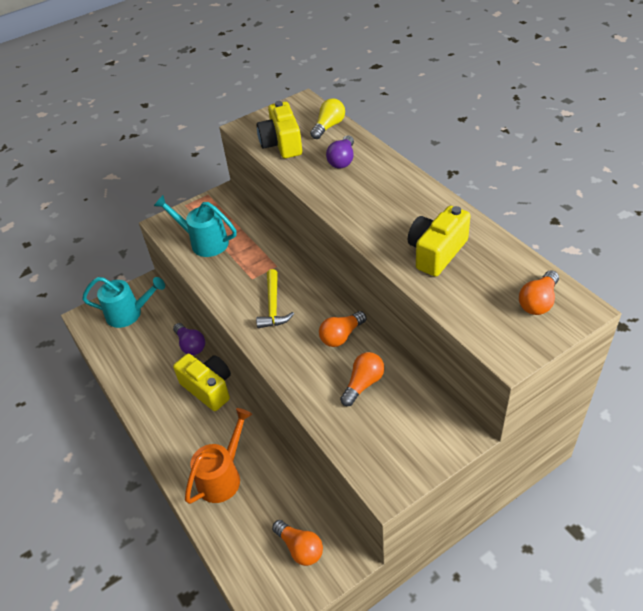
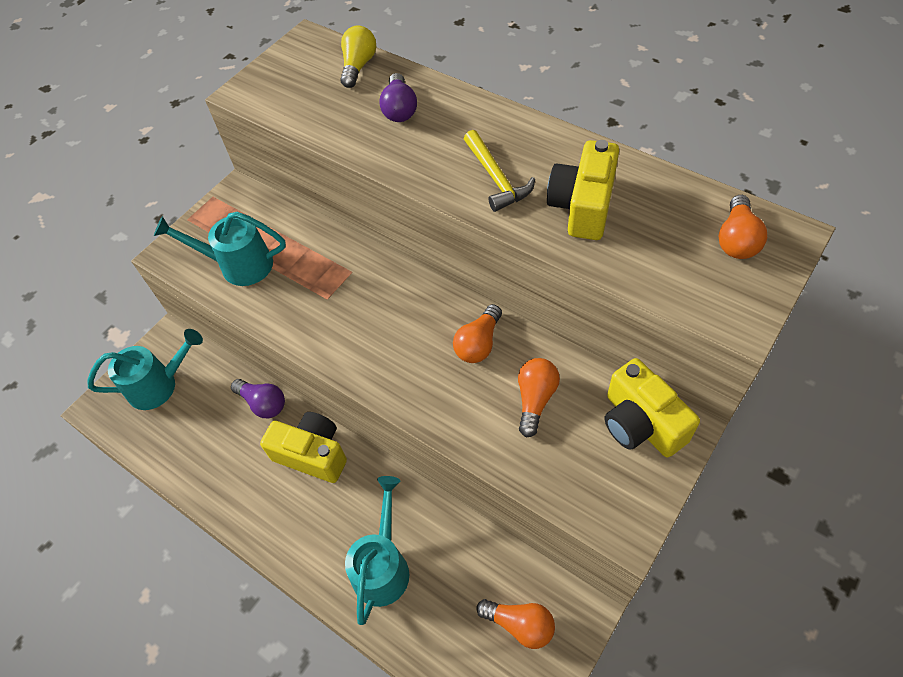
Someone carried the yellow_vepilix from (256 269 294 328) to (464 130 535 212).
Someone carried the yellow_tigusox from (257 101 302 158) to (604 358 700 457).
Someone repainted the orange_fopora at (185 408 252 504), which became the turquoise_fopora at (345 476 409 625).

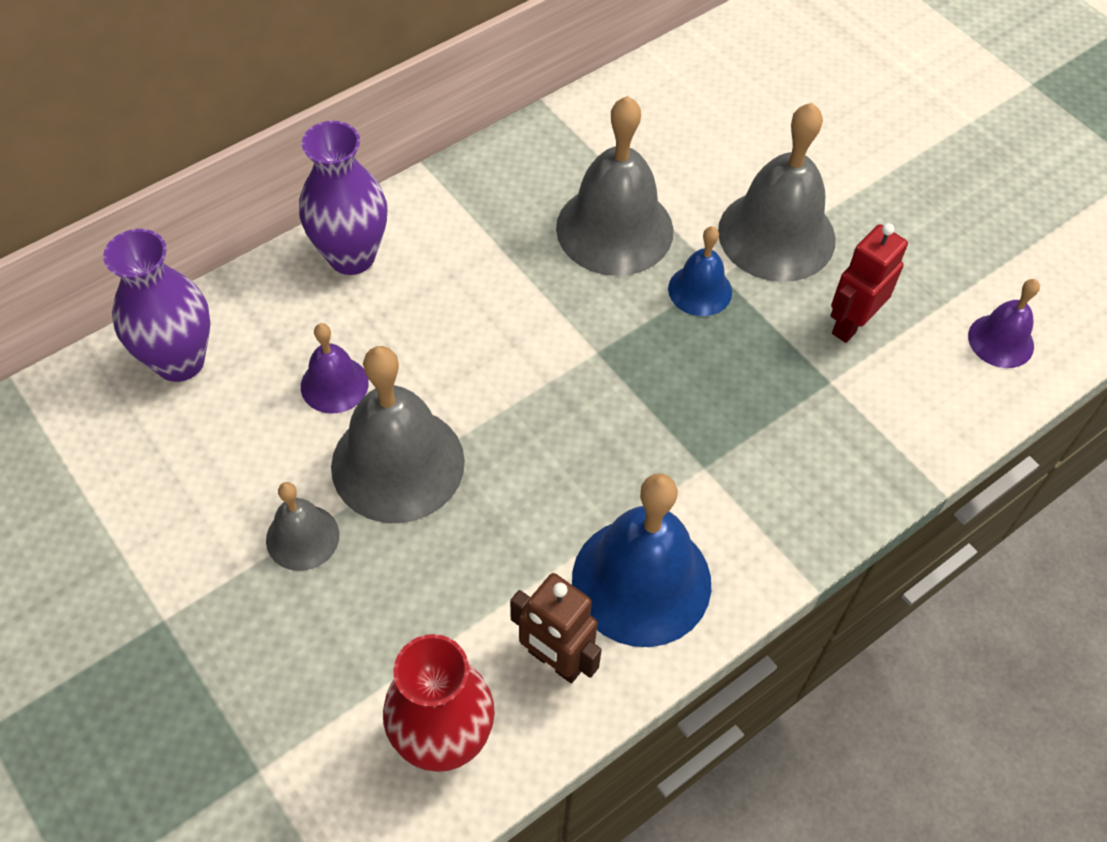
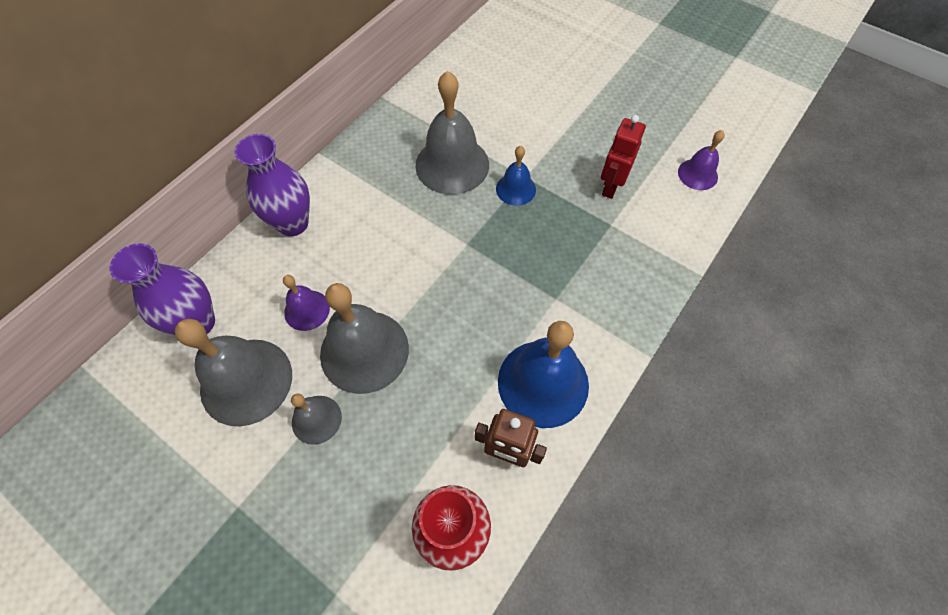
Someone carried the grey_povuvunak from (718 103 836 282) to (174 319 292 426).

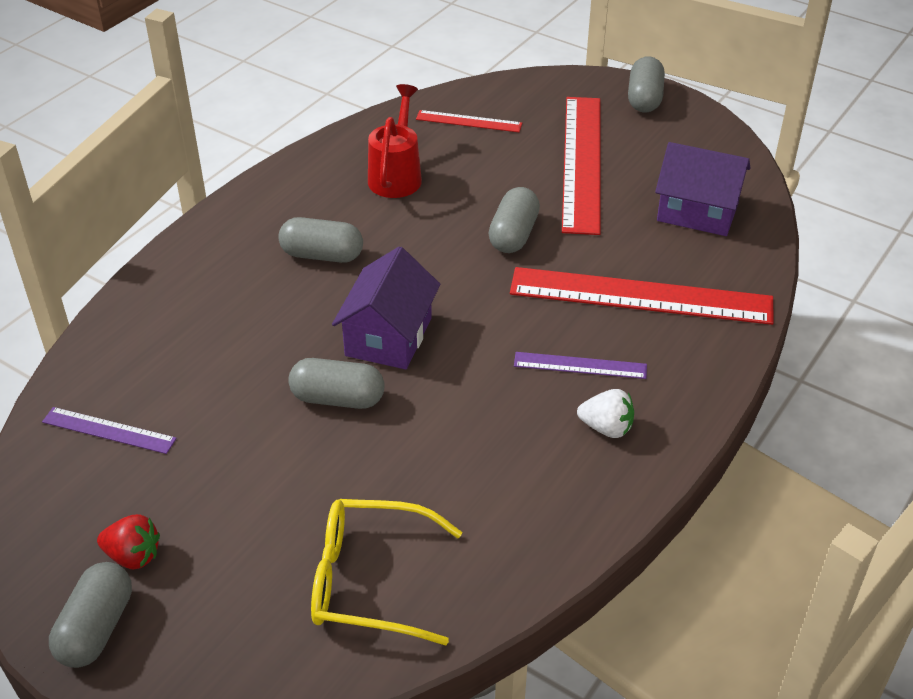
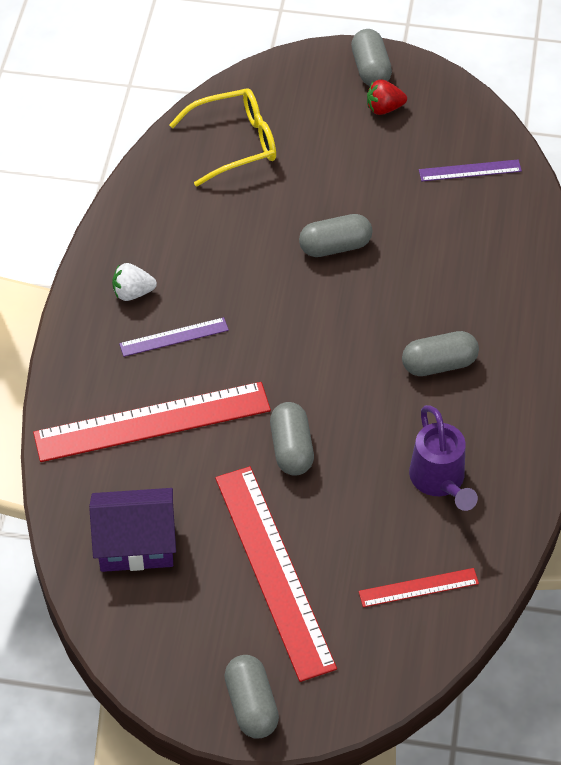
Someone took away the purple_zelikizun at (332 246 440 370).
Someone repainted the red_fopora at (368 84 422 198), which became the purple_fopora at (409 405 478 511).

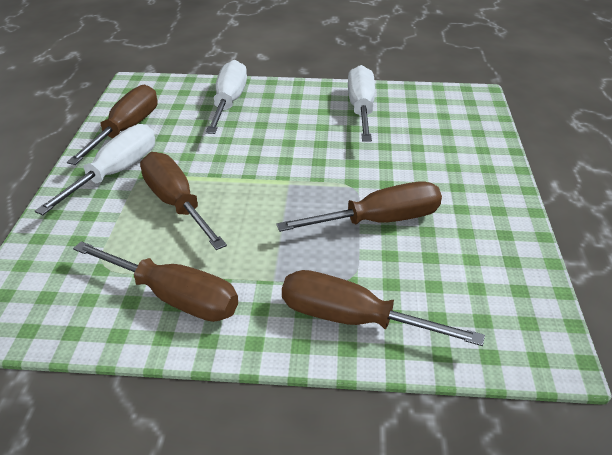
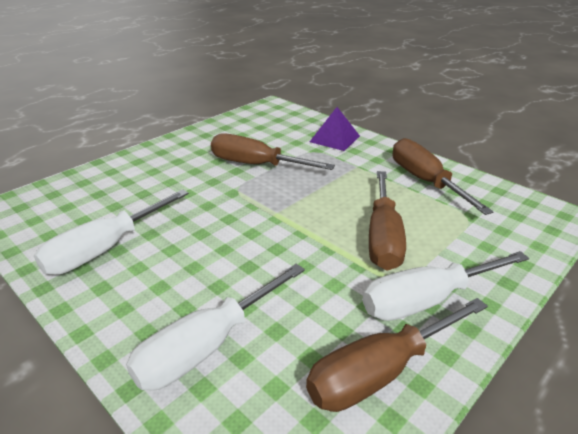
Someone swapped the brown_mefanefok at (282 270 485 346) for the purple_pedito at (310 107 360 151).

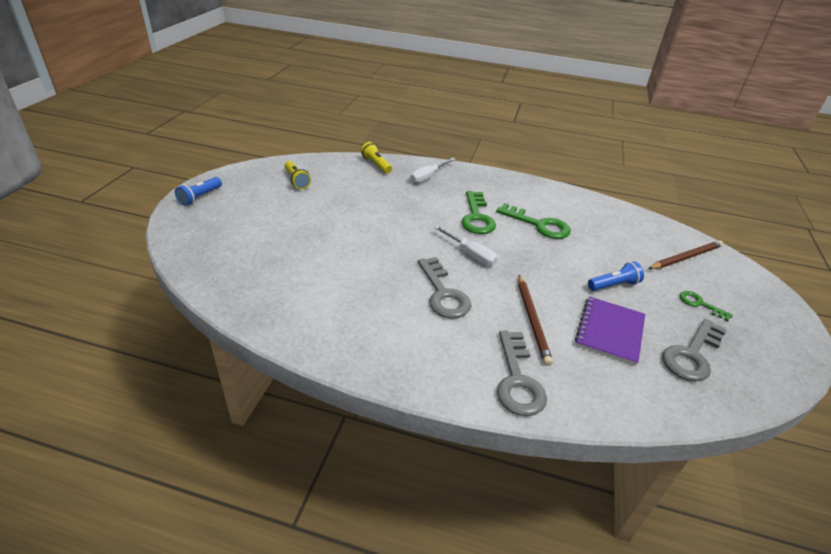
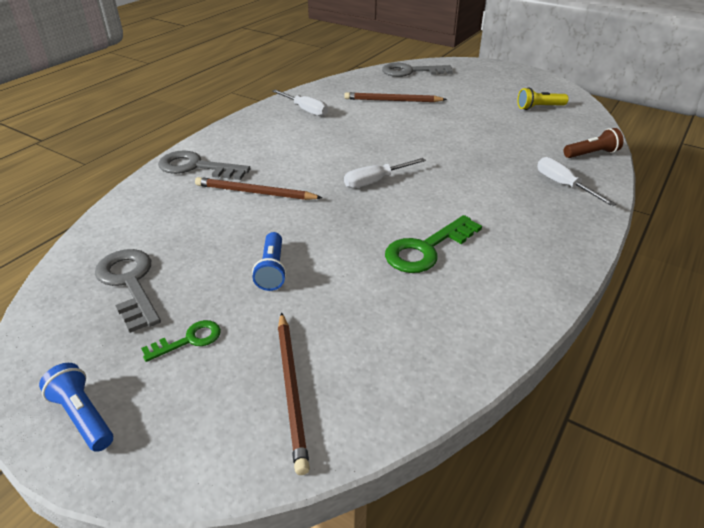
Someone took away the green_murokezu at (461 191 496 234).
Someone took away the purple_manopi at (575 296 645 366).
Someone put down the white_mefanefok at (272 90 328 116).
Someone put down the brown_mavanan at (344 92 447 102).
Someone carried the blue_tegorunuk from (175 177 222 206) to (39 363 113 452).
Someone carried the grey_murokezu from (418 257 471 319) to (382 63 453 77).
Someone repainted the yellow_tegorunuk at (361 142 392 174), which became the brown_tegorunuk at (564 128 624 158).

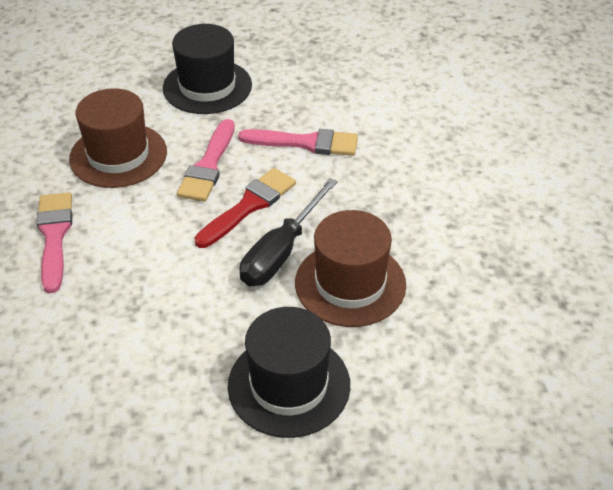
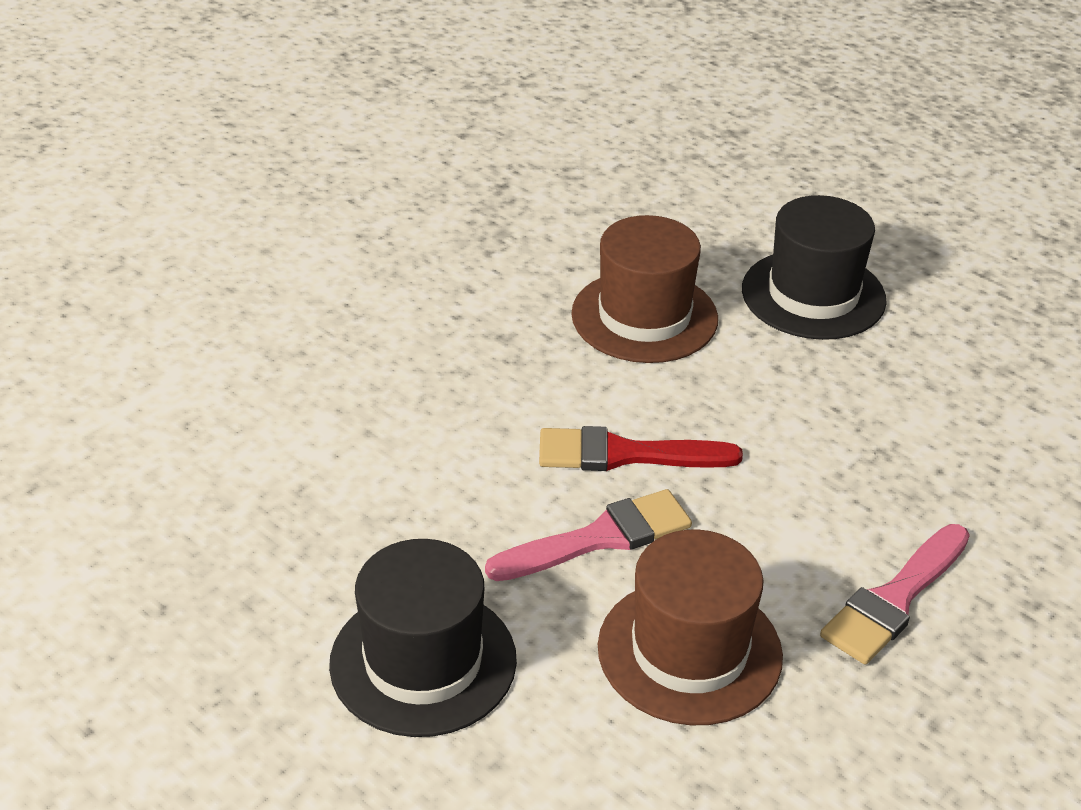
Someone took away the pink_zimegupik at (238 129 358 156).
Someone took away the black_mefanefok at (240 178 338 286).

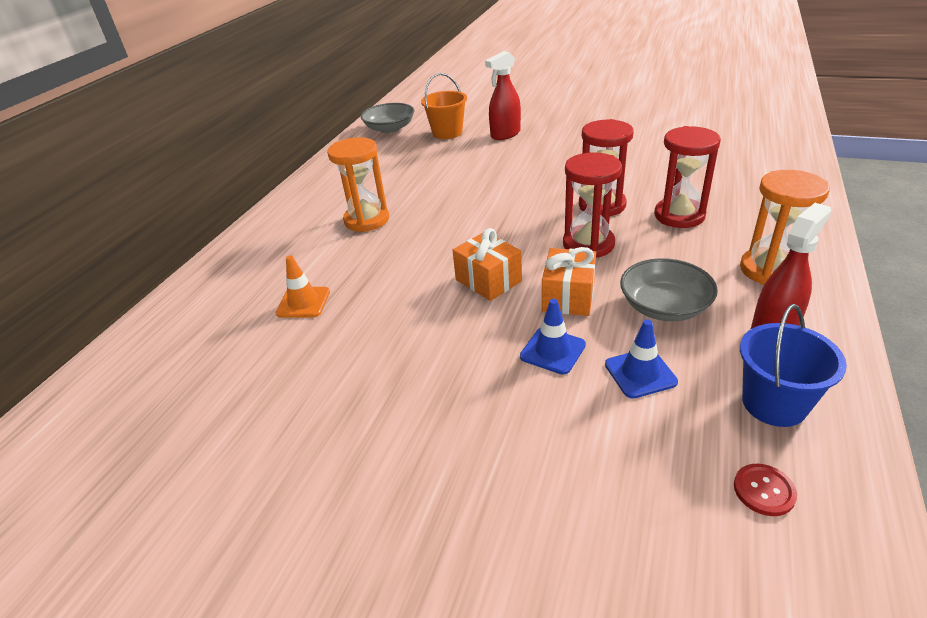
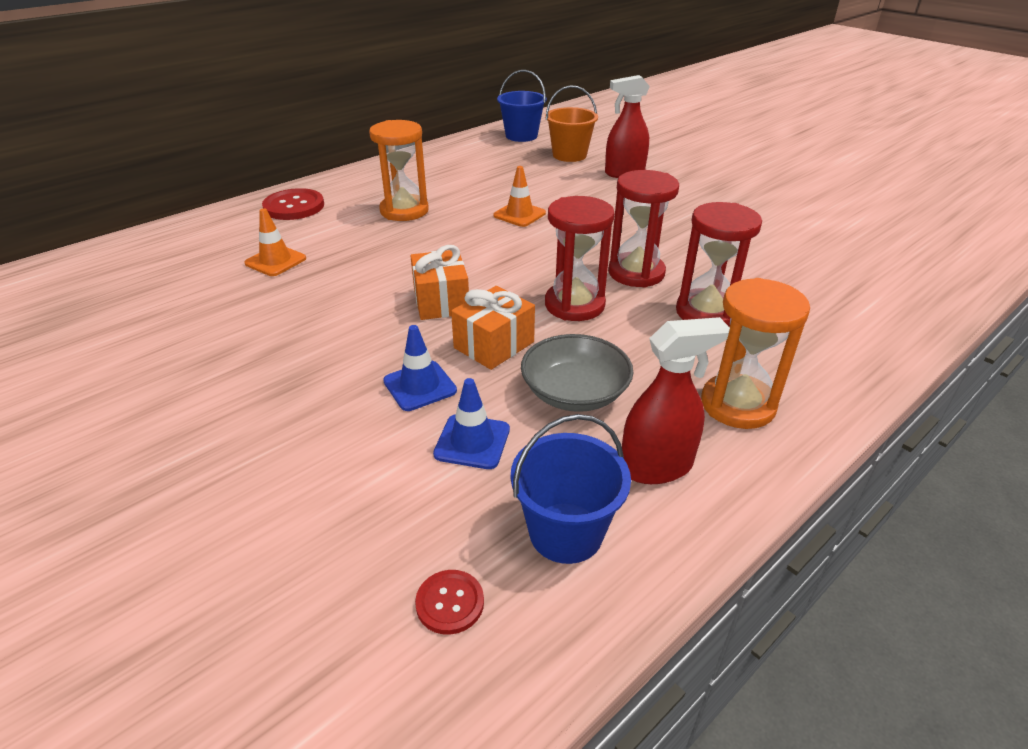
Someone put down the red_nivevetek at (262 188 324 220).
Someone put down the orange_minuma at (493 166 546 227).
Someone swapped the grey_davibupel at (361 103 414 133) for the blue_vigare at (497 70 547 142).

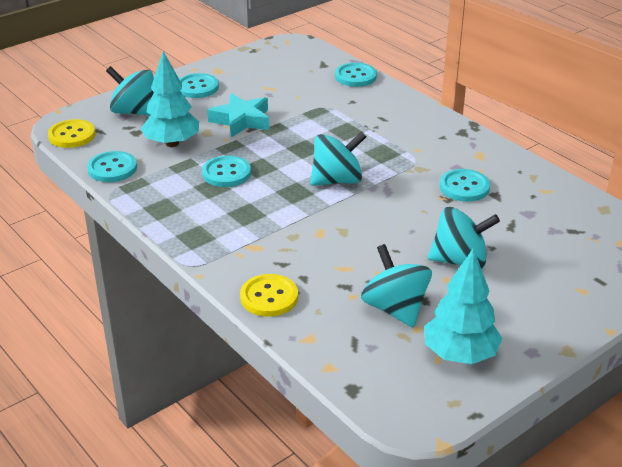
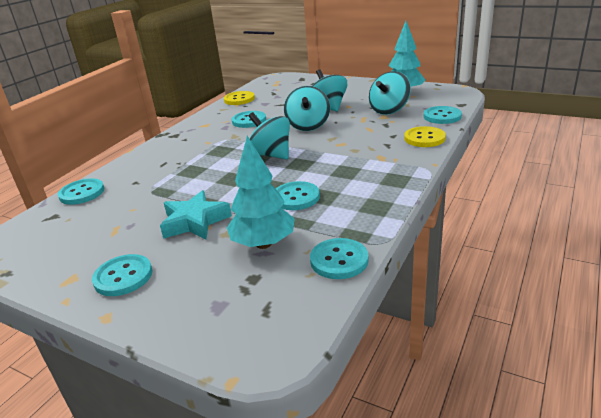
Someone put down the turquoise_nivevetek at (424 106 462 124).
Someone carried the yellow_nivevetek from (48 119 96 148) to (224 91 255 105).
Someone carried the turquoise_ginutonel from (106 66 154 116) to (284 86 330 131).

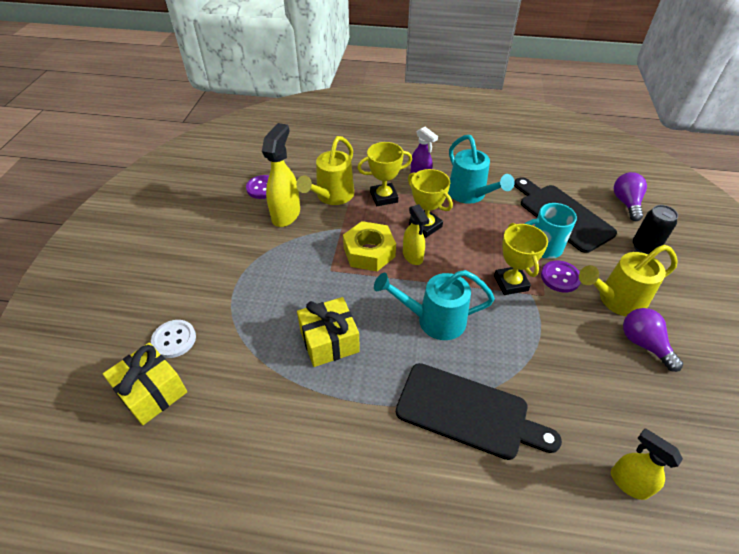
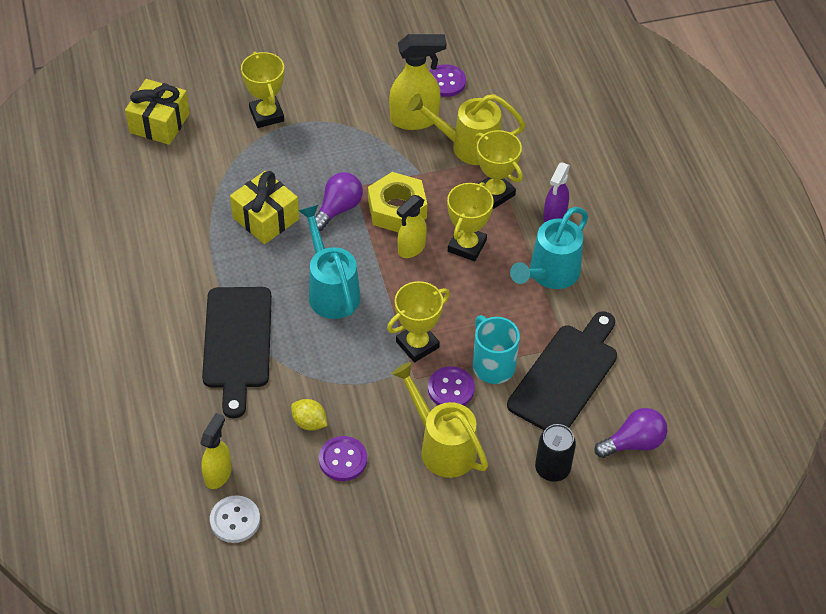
Someone put down the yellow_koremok at (241 52 284 128).
Someone put down the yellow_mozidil at (291 399 327 431).
Someone put down the purple_nivevetek at (319 436 367 481).
Someone carried the white_nivevetek from (151 320 196 358) to (210 495 260 543).
Someone carried the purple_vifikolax from (623 308 683 372) to (315 172 363 231).

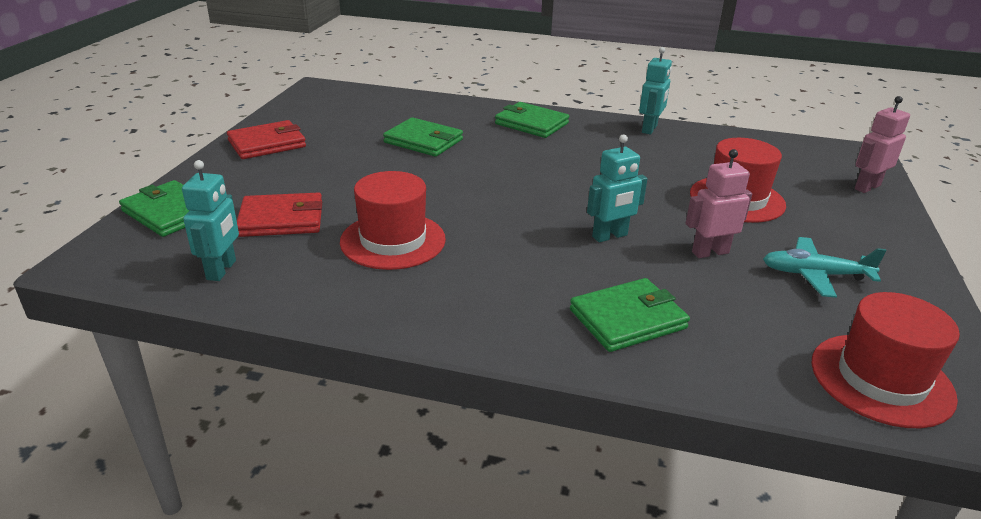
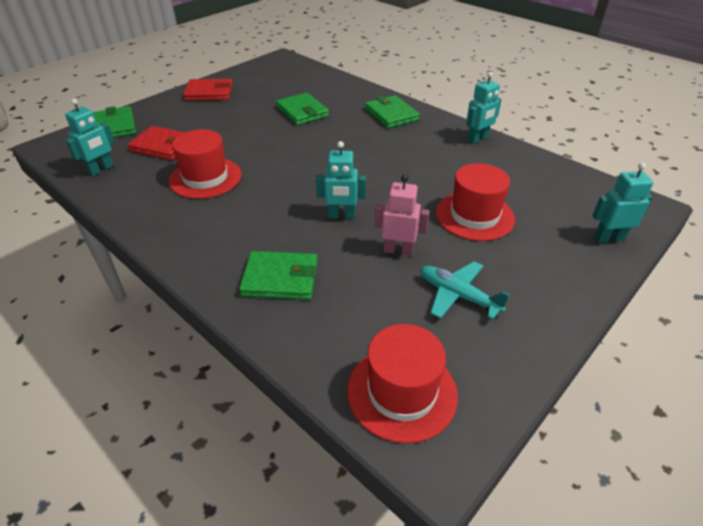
Someone repainted the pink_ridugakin at (855 96 910 193), which became the turquoise_ridugakin at (592 163 653 243).

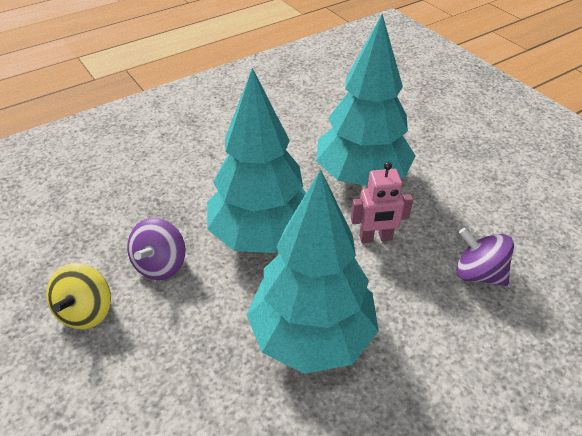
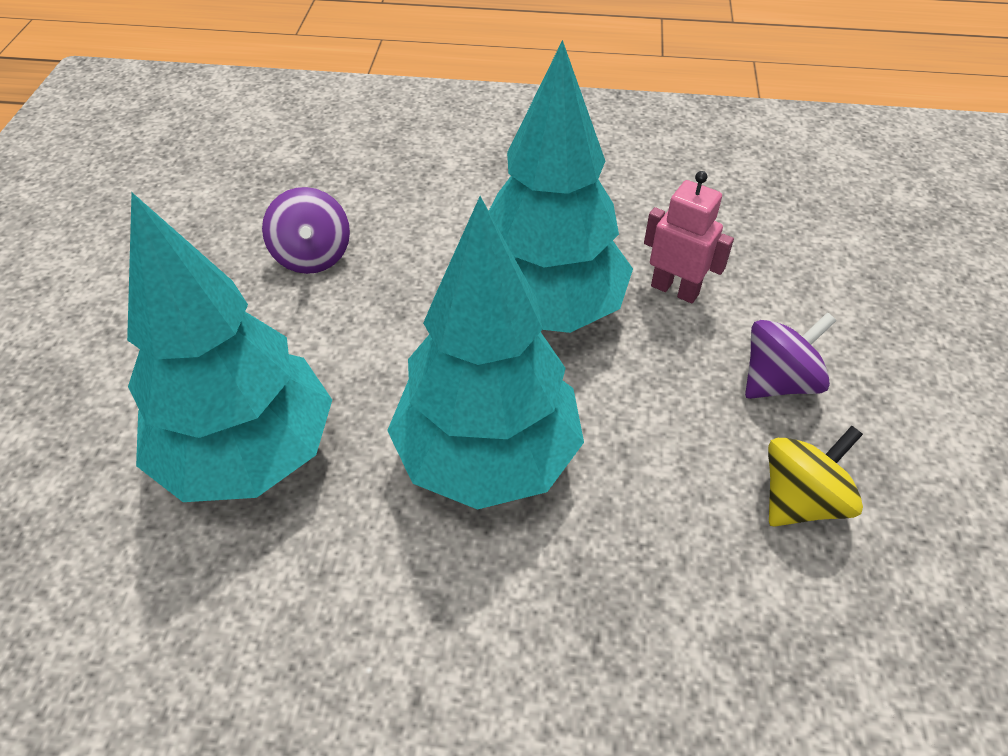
Someone carried the purple_ginutonel from (127 218 186 280) to (745 312 837 399).
Someone carried the pink_ridugakin from (351 162 413 243) to (644 171 734 303).

